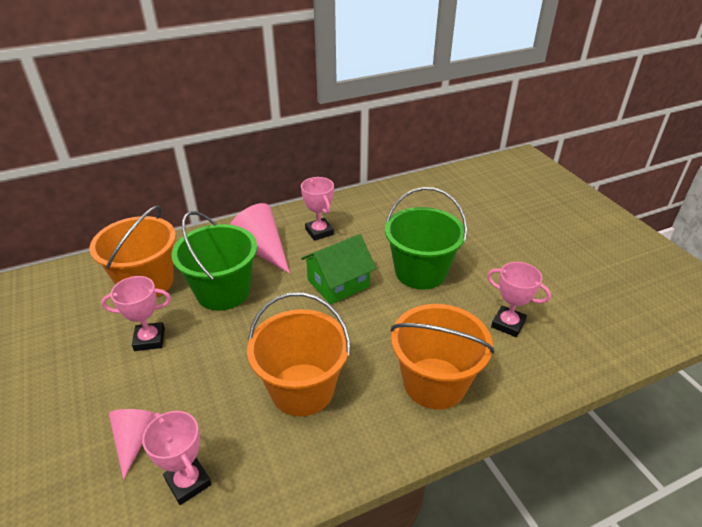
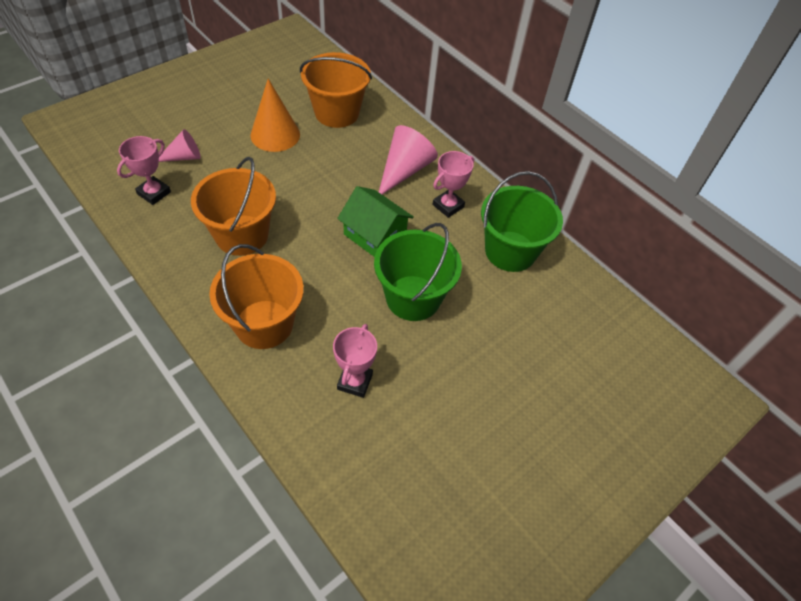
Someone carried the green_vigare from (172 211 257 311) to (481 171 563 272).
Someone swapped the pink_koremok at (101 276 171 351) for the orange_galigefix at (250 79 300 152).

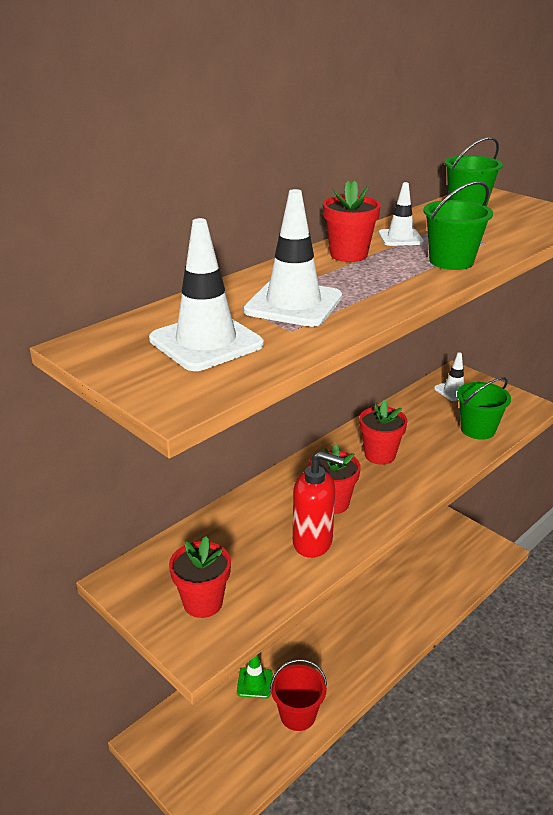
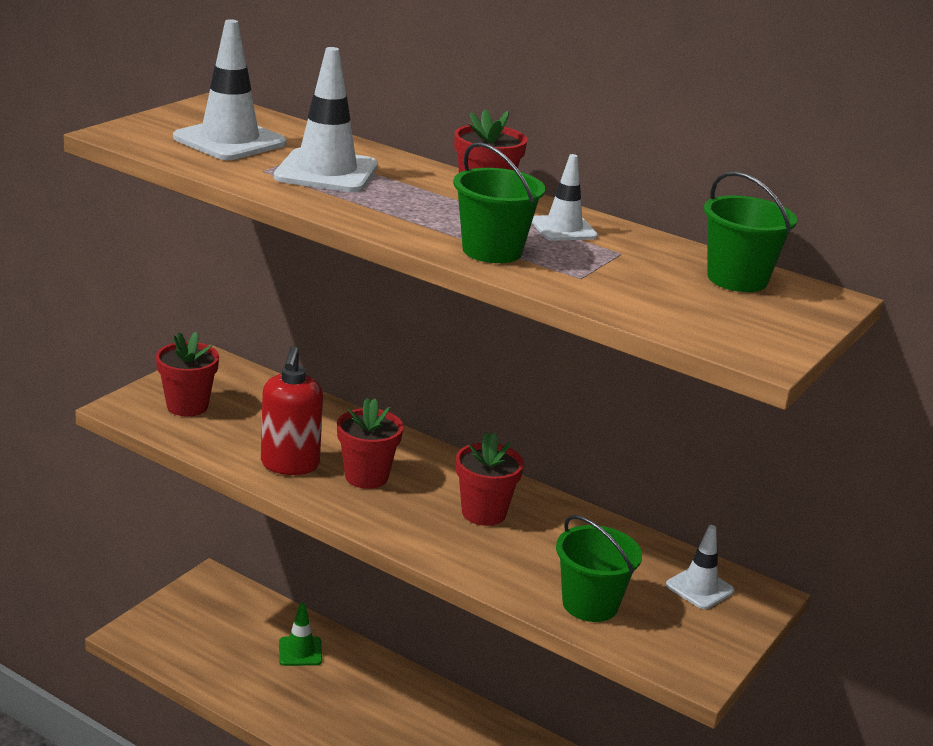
Someone took away the red_vigare at (270 659 327 731).

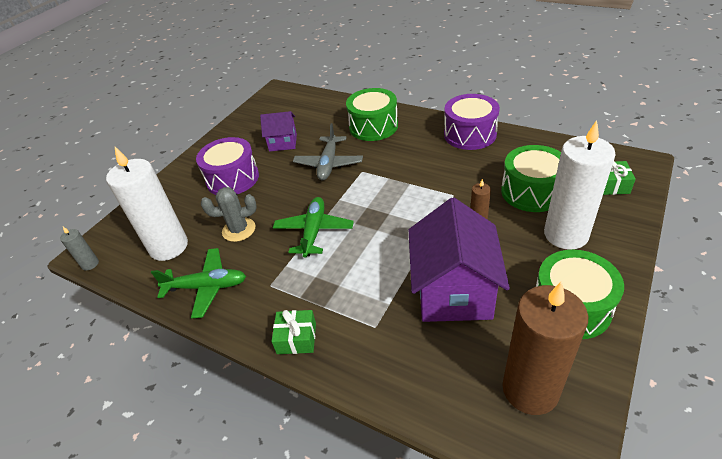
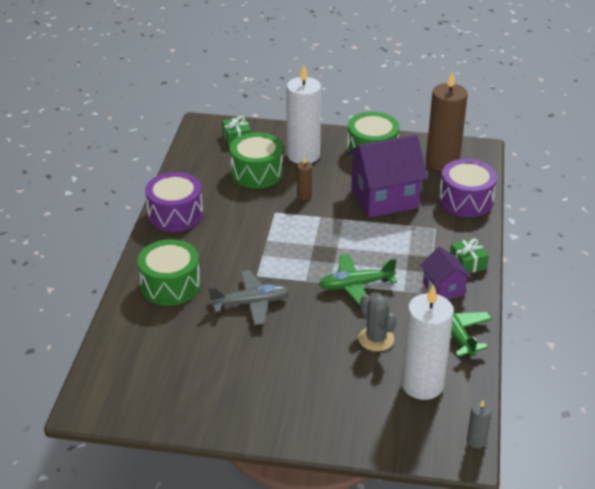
Someone carried the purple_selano from (196 137 259 195) to (439 159 497 217).
Someone carried the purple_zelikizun from (260 111 297 152) to (420 246 472 300).

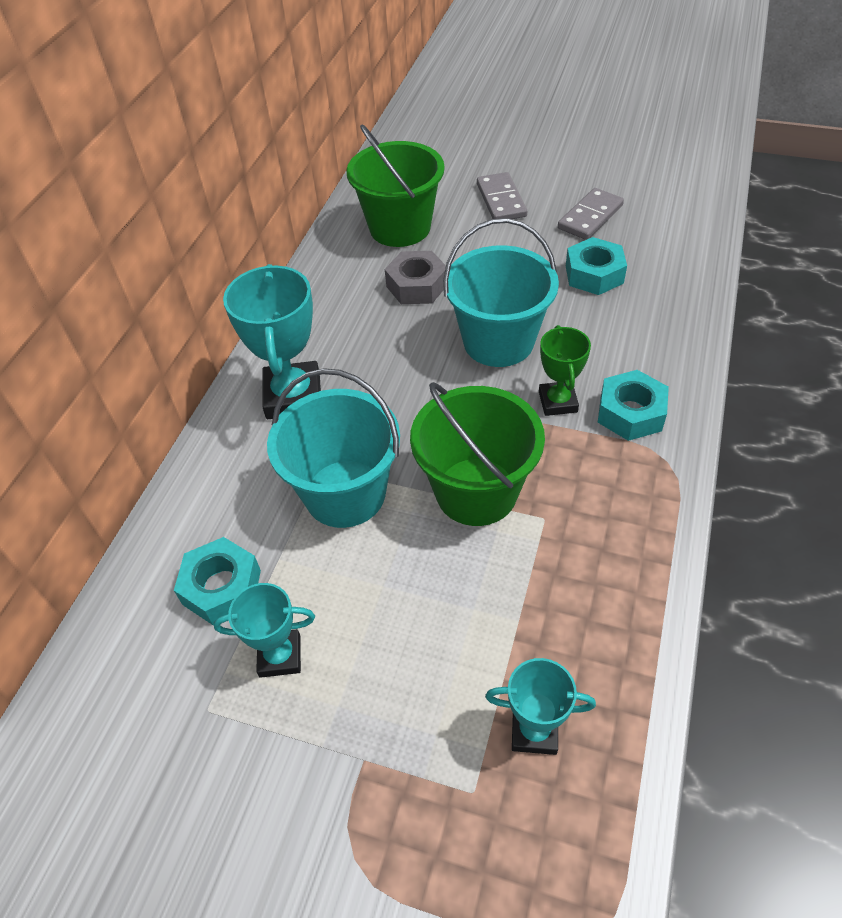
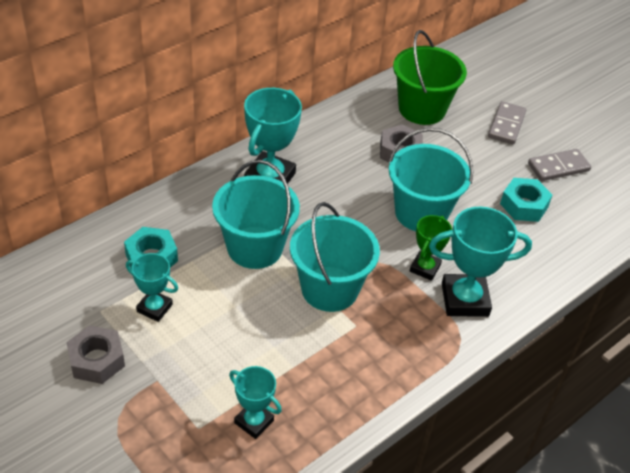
Someone put down the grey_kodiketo at (66 325 125 384).
Someone swapped the turquoise_kodiketo at (598 370 669 441) for the turquoise_koremok at (429 207 532 317).
Someone repainted the green_vigare at (410 382 545 526), which became the turquoise_vigare at (290 202 380 312).

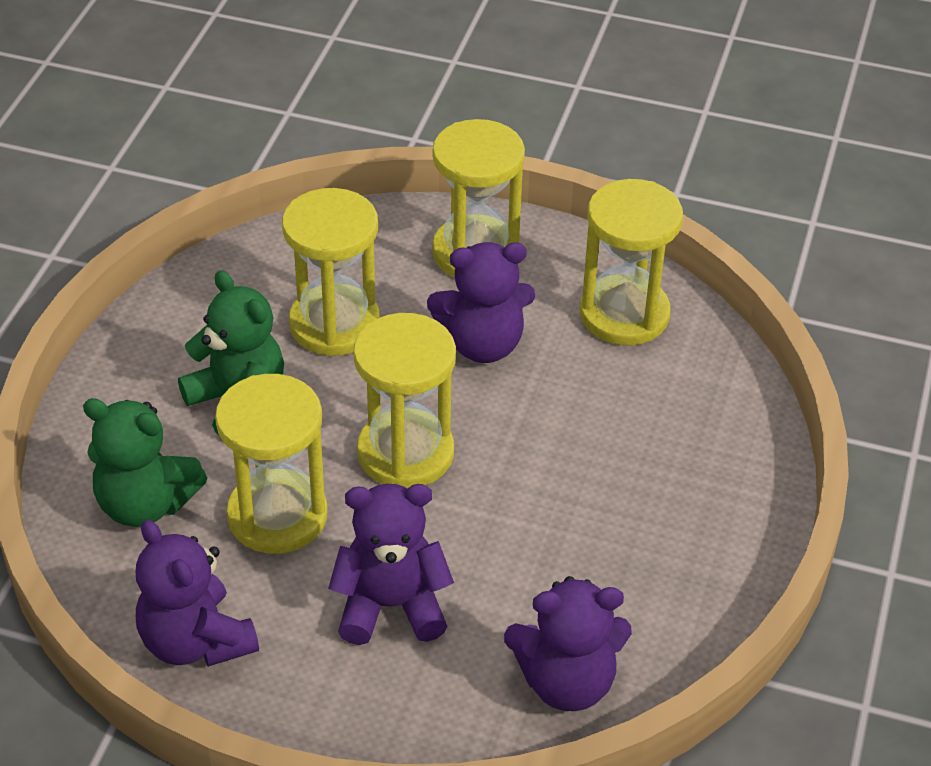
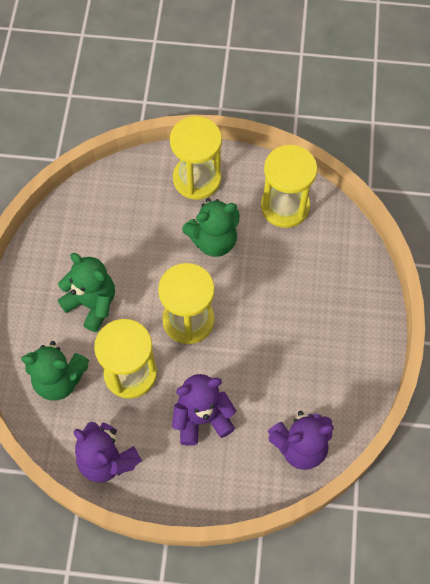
Someone took away the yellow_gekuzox at (282 188 380 356).
Someone repainted the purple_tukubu at (427 242 535 363), which became the green_tukubu at (182 198 240 257).

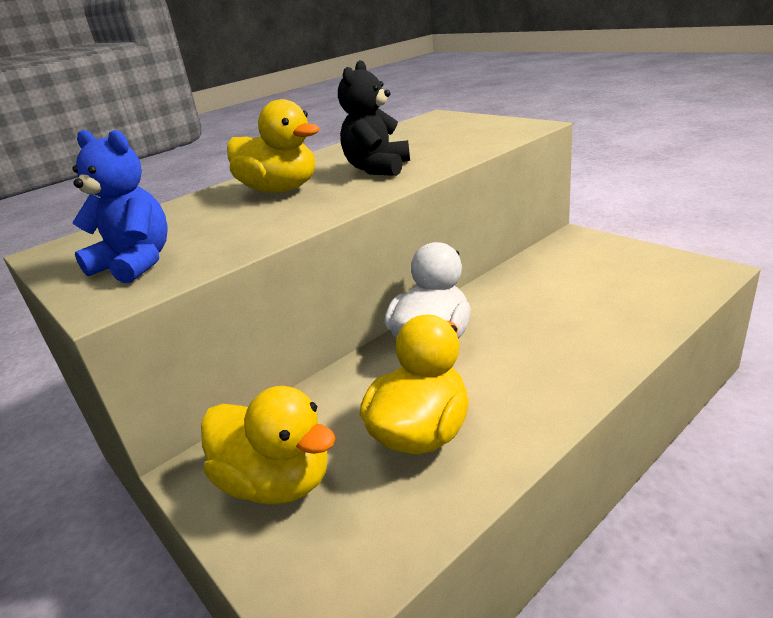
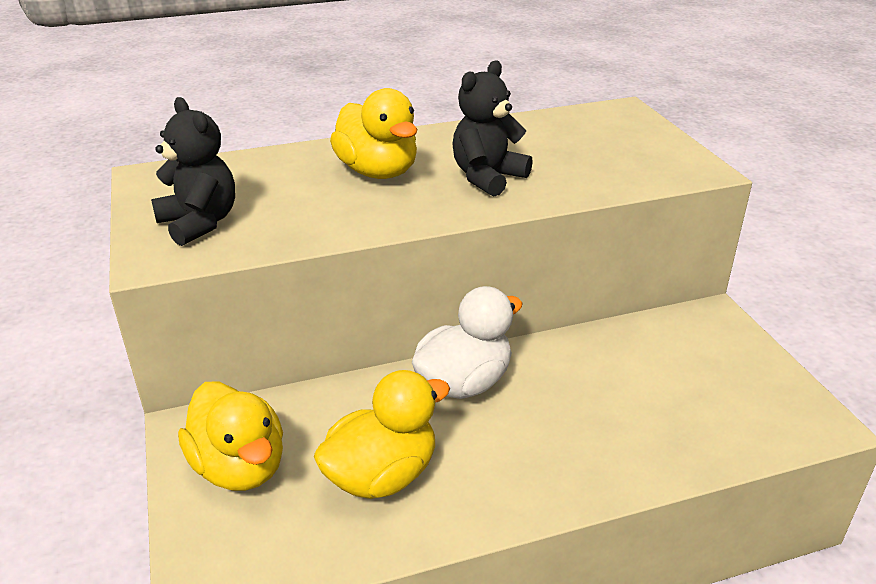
Someone repainted the blue_tukubu at (72 130 168 283), which became the black_tukubu at (151 97 235 246).

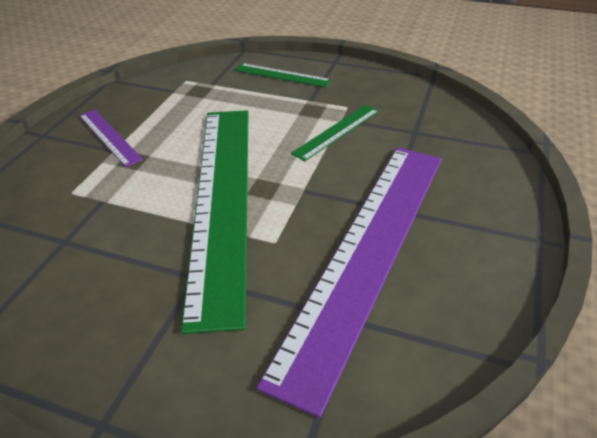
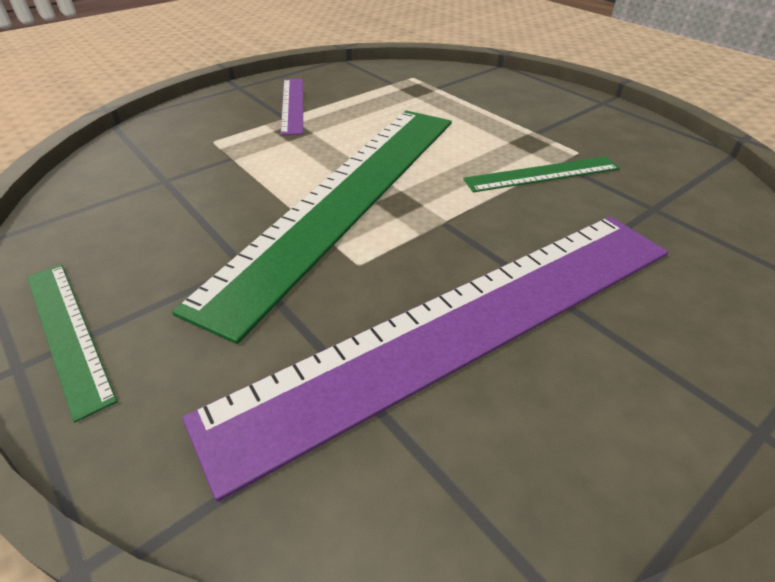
Someone carried the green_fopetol from (235 63 331 88) to (27 265 117 423).

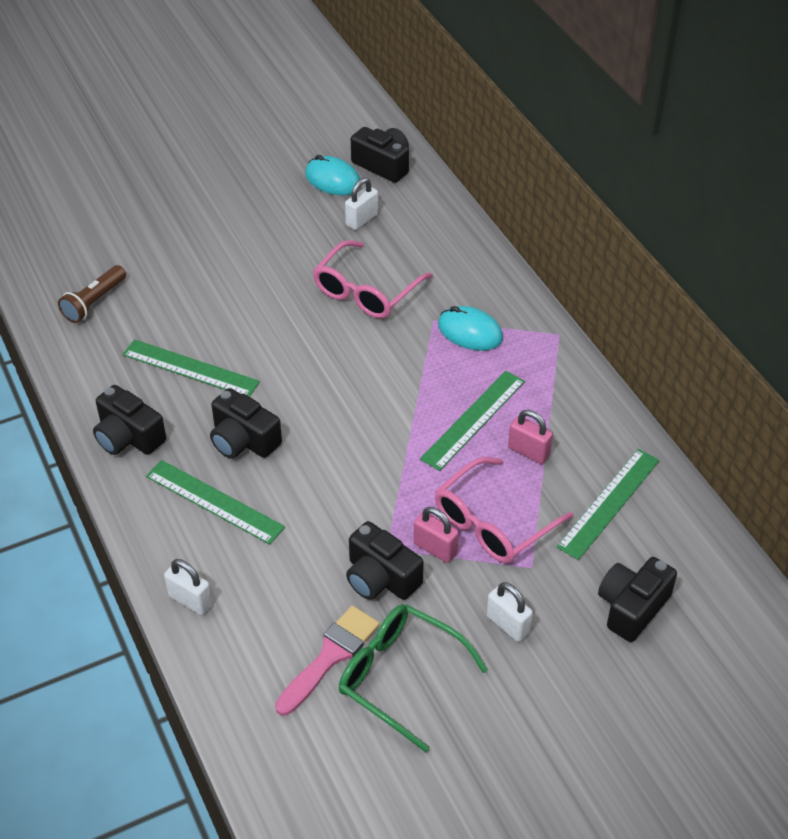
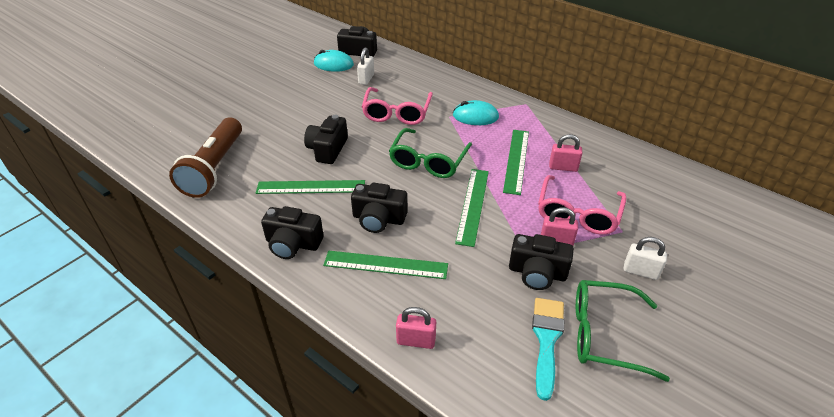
Someone put down the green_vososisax at (389 128 472 178).
Someone carried the green_fopetol from (557 449 660 560) to (455 169 489 247).
Someone carried the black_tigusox from (598 557 677 642) to (304 115 348 164).
Someone repainted the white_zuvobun at (164 559 212 615), which became the pink_zuvobun at (396 307 436 349).
Someone repainted the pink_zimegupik at (275 605 380 716), which became the turquoise_zimegupik at (532 298 564 401).
Someone scaled the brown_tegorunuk at (58 265 126 323) by 1.78.

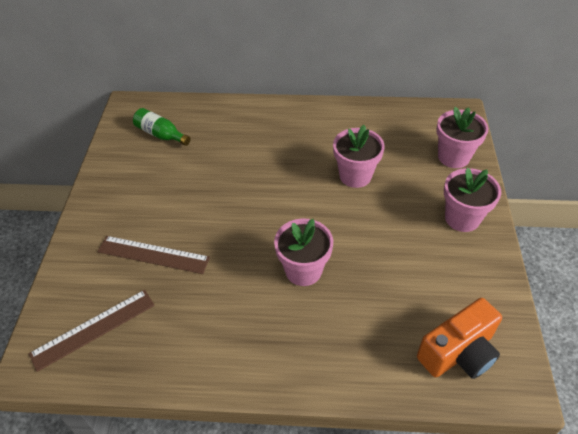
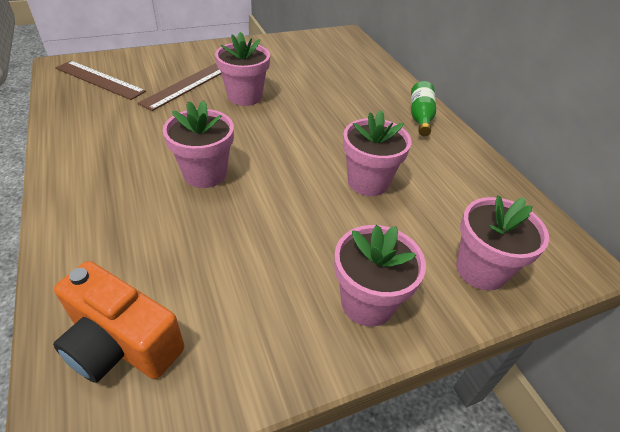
Someone put down the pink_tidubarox at (215 32 270 106).
Someone carried the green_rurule from (133 108 191 146) to (411 81 436 136).
Someone rotated the brown_fopetol at (97 236 210 274) by 45 degrees clockwise.

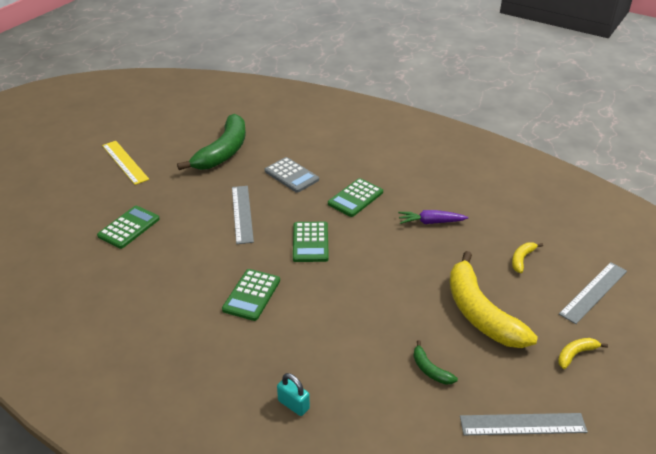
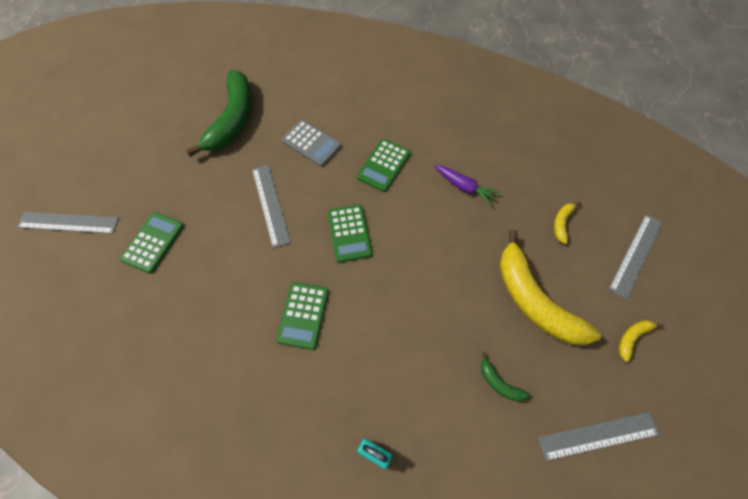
Someone took away the yellow_fopetol at (102 141 149 185).
Someone put down the grey_fopetol at (17 212 119 234).
Someone rotated the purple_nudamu at (398 210 468 224) by 135 degrees counterclockwise.

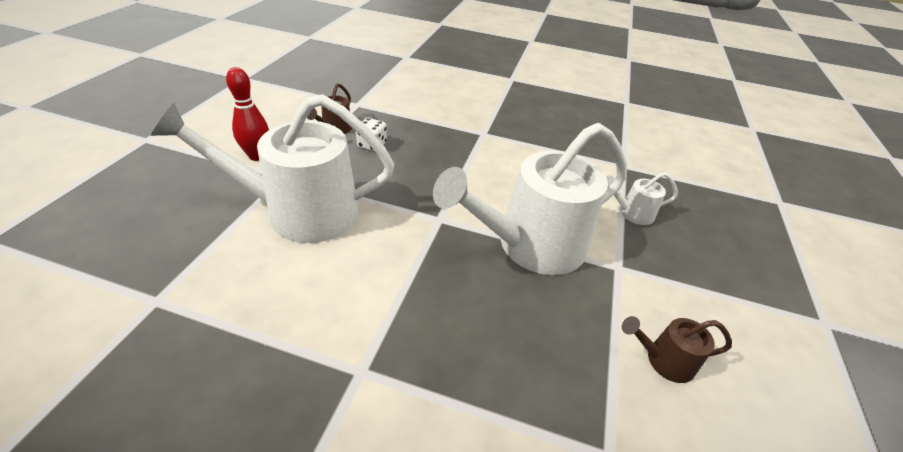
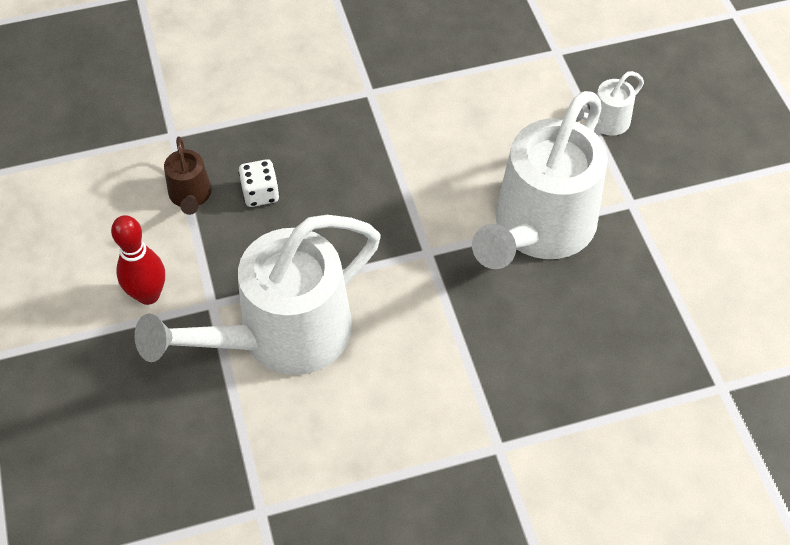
Someone took away the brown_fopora at (622 316 732 383).

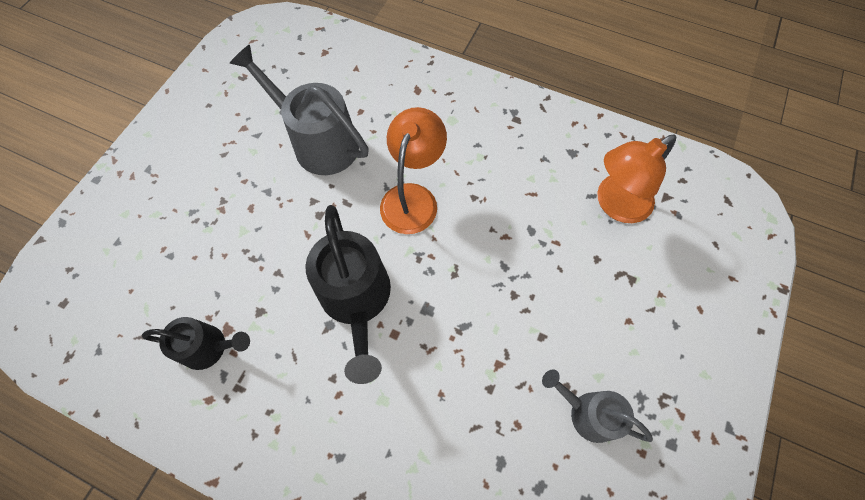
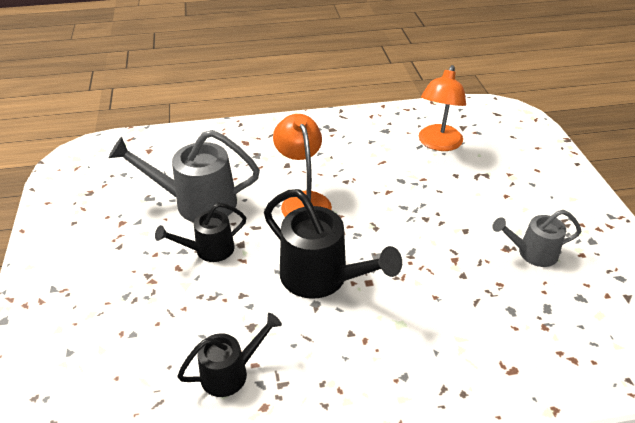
Someone put down the black_fopora at (155 203 246 262).

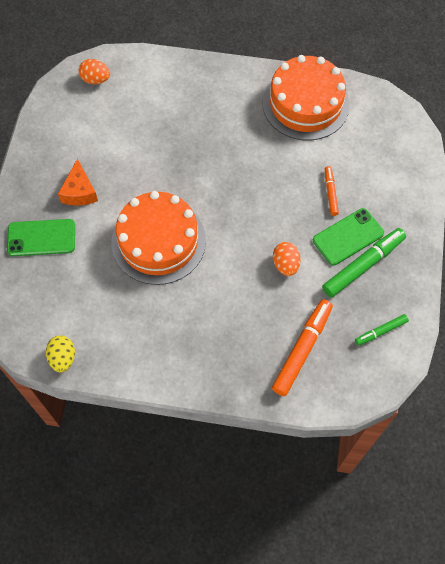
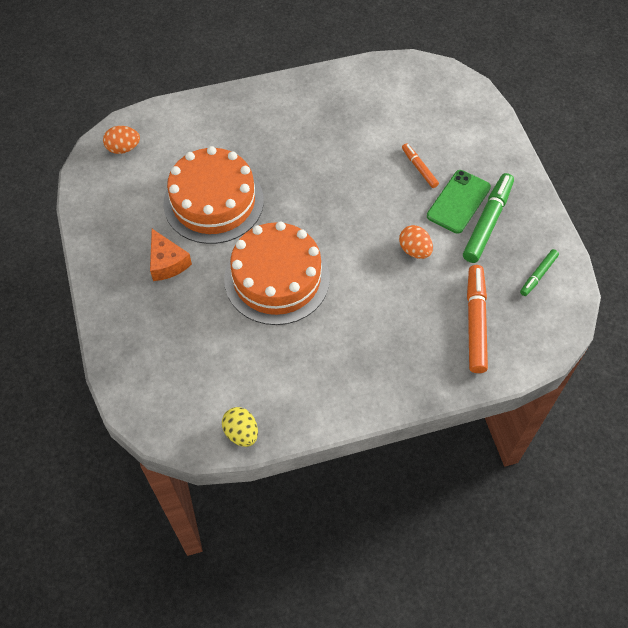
Someone took away the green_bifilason at (7 219 75 256).
Someone carried the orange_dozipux from (263 55 350 140) to (163 146 264 244).

